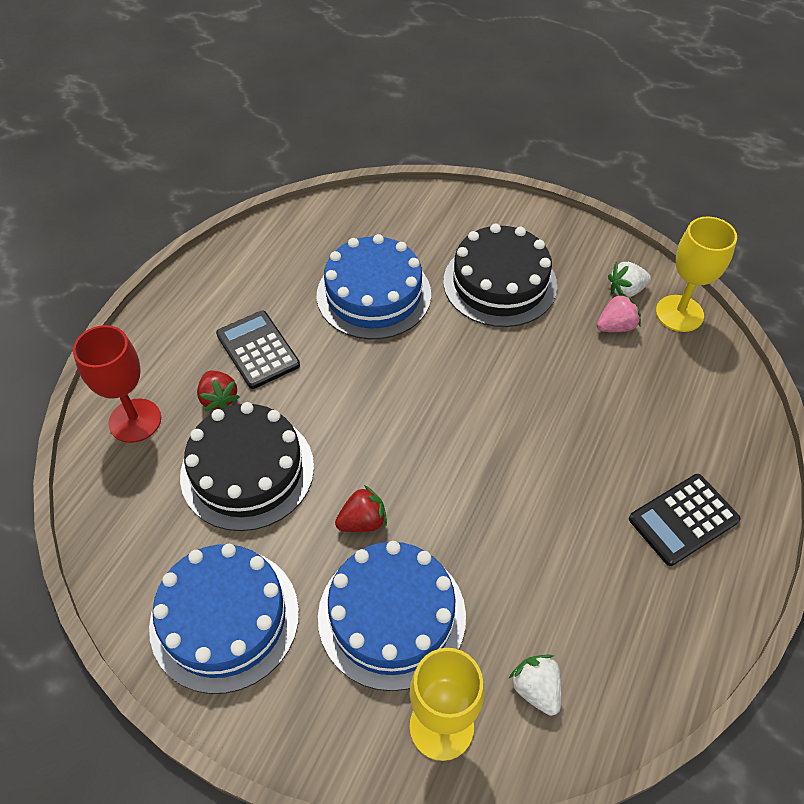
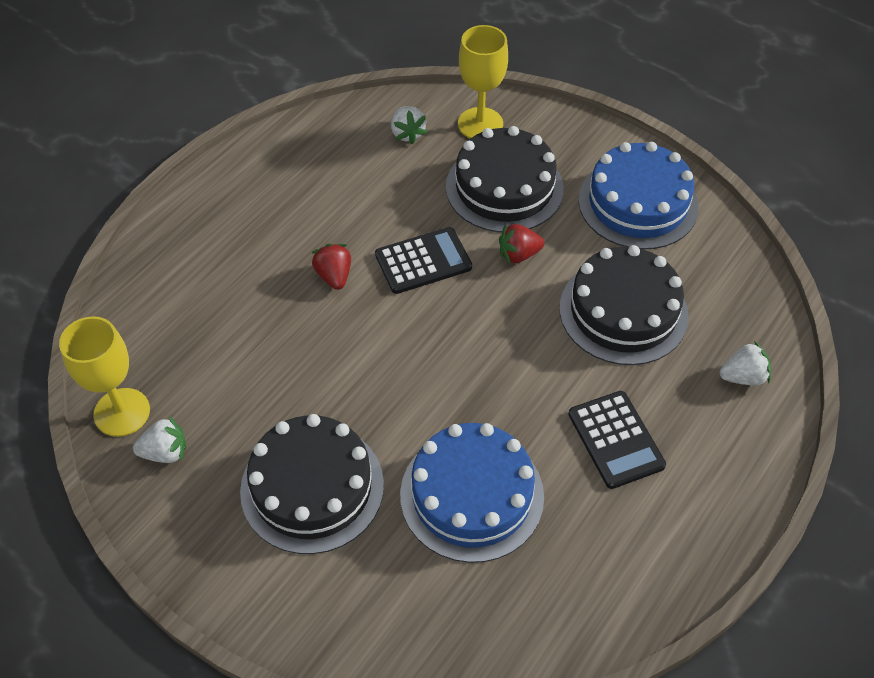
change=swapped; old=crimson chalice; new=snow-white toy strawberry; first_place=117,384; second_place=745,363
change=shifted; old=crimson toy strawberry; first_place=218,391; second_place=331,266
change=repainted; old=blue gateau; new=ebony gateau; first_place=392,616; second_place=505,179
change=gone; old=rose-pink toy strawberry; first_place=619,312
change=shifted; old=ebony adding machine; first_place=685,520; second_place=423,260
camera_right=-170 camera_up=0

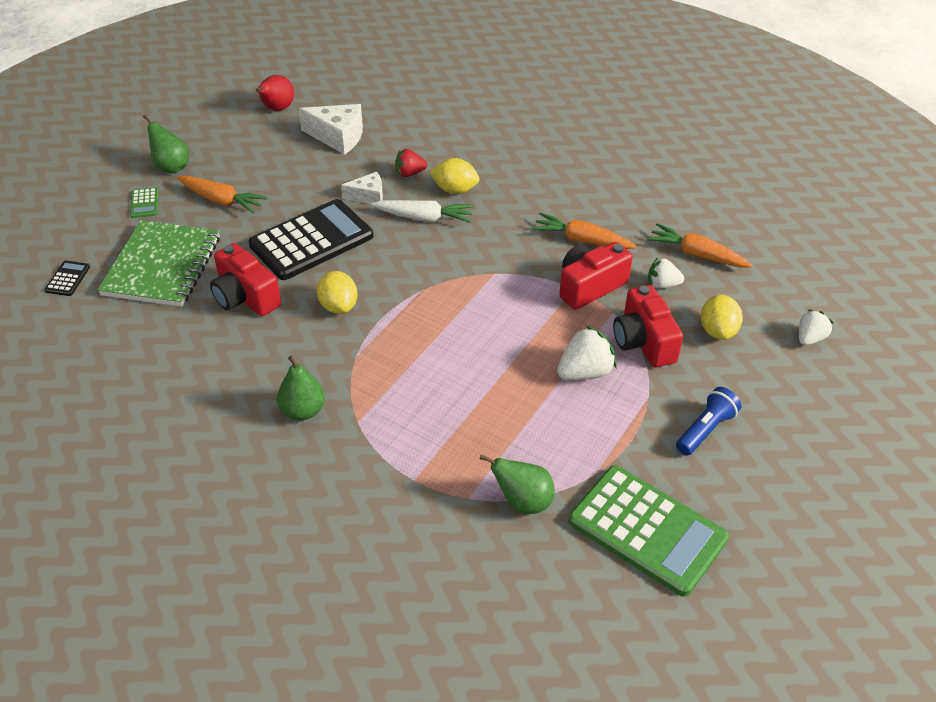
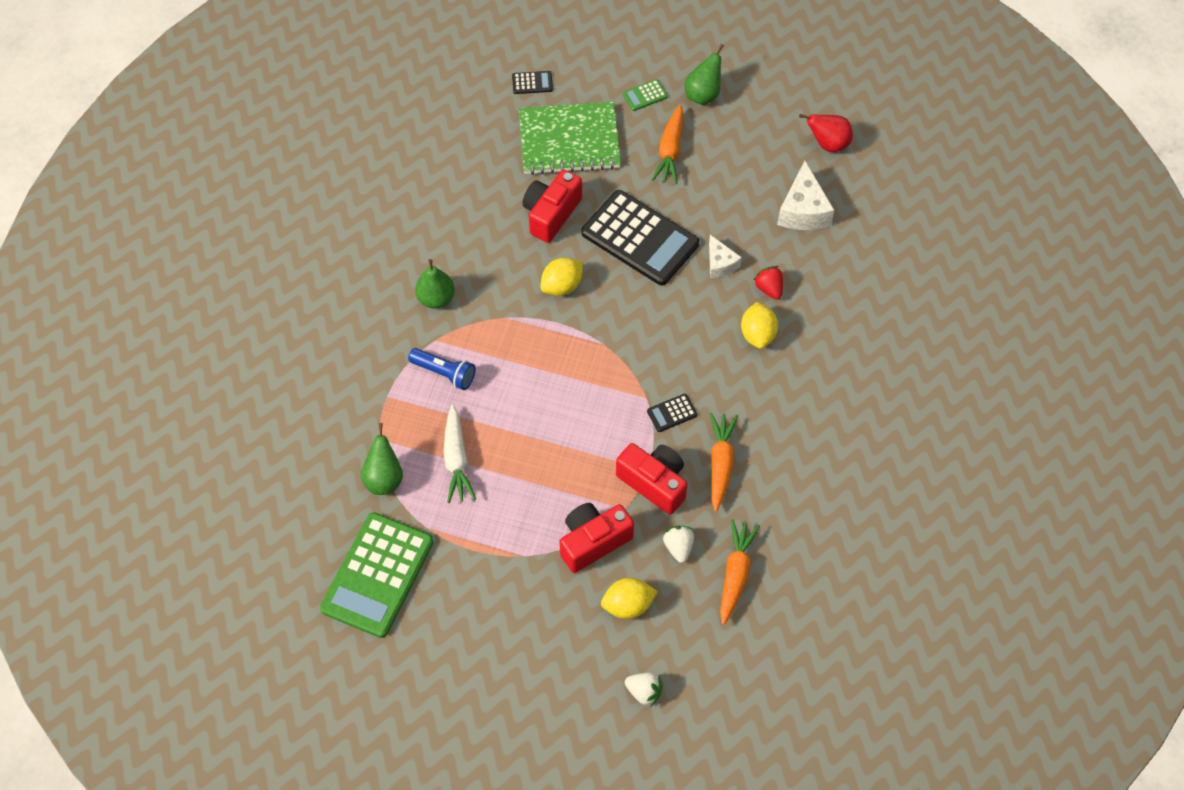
change=shifted; old=snow-white toy carrot; first_place=422,211; second_place=459,453
change=gone; old=snow-white toy strawberry; first_place=587,352
change=shifted; old=blue pocket torch; first_place=709,421; second_place=442,369
change=new; new=ebony adding machine; second_place=672,413
camera_right=75 camera_up=15

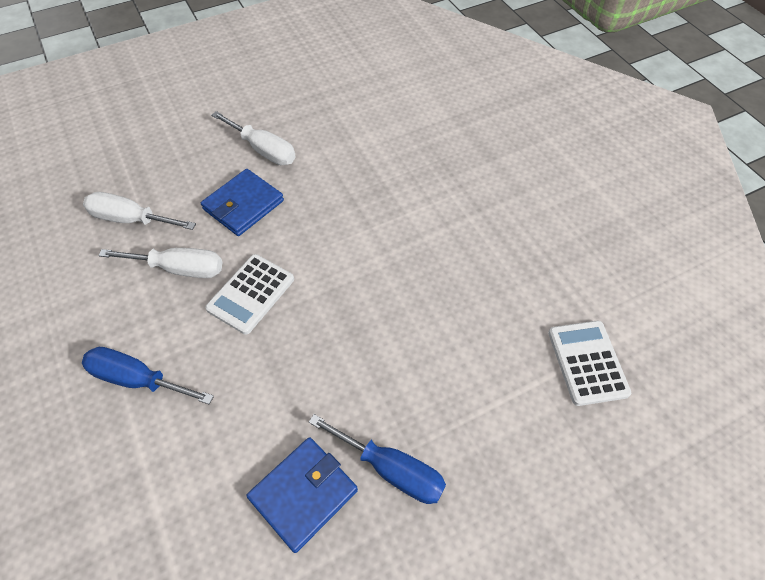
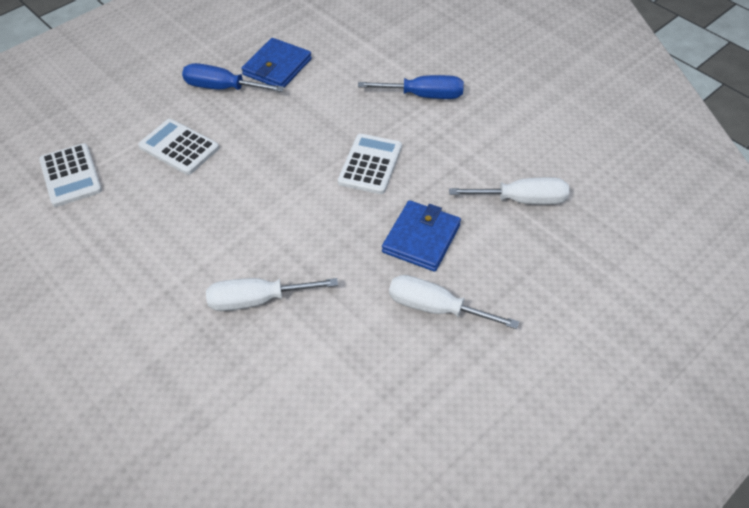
change=shifted; old=snow-white hand screwdriver; first_place=160,263; second_place=272,294
change=new; new=snow-white adding machine; second_place=178,147
camera_right=165 camera_up=-5

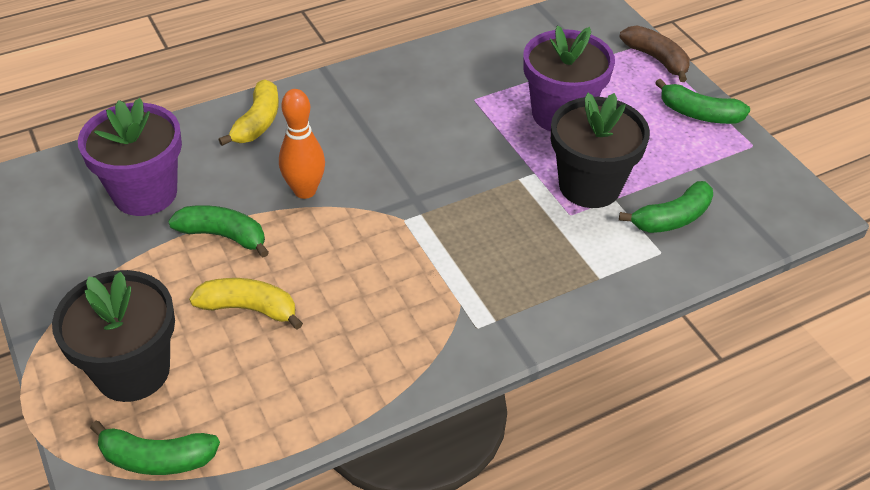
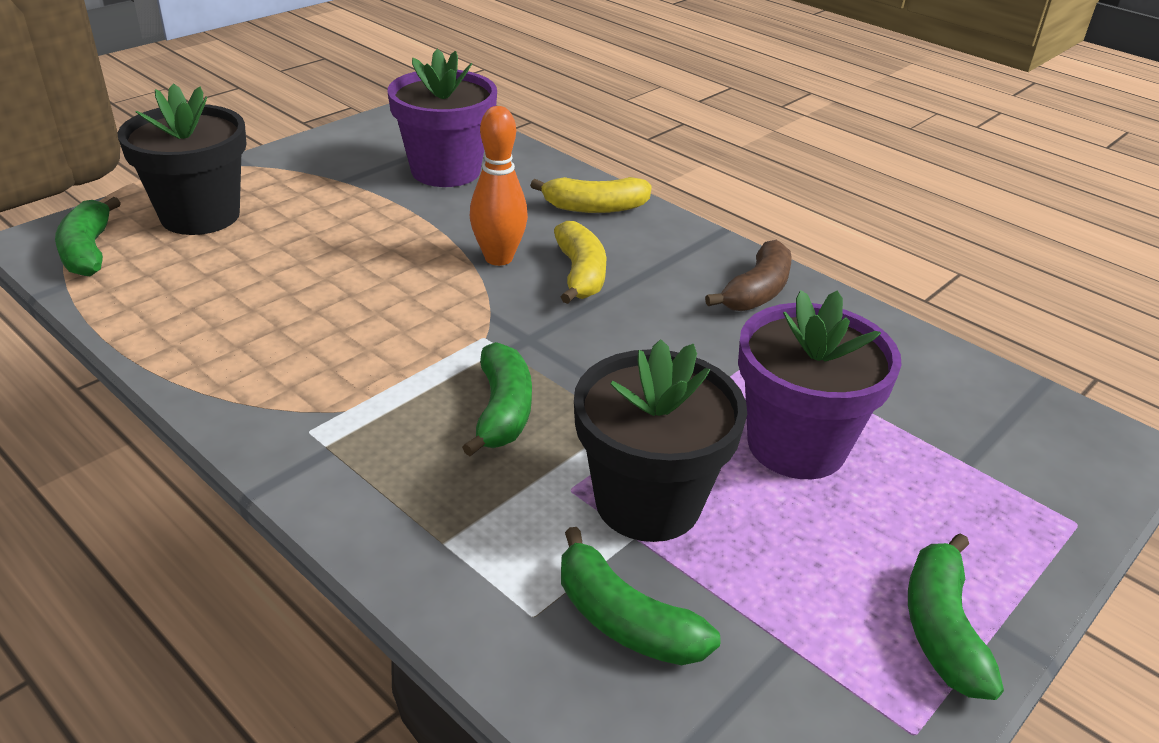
change=shifted; old=leaf-green banana fruit; first_place=218,231; second_place=497,399
change=shifted; old=bright yellow banana fruit; first_place=246,303; second_place=580,262
change=shifted; old=dark brown banana fruit; first_place=655,54; second_place=748,275
camera_right=70 camera_up=-10

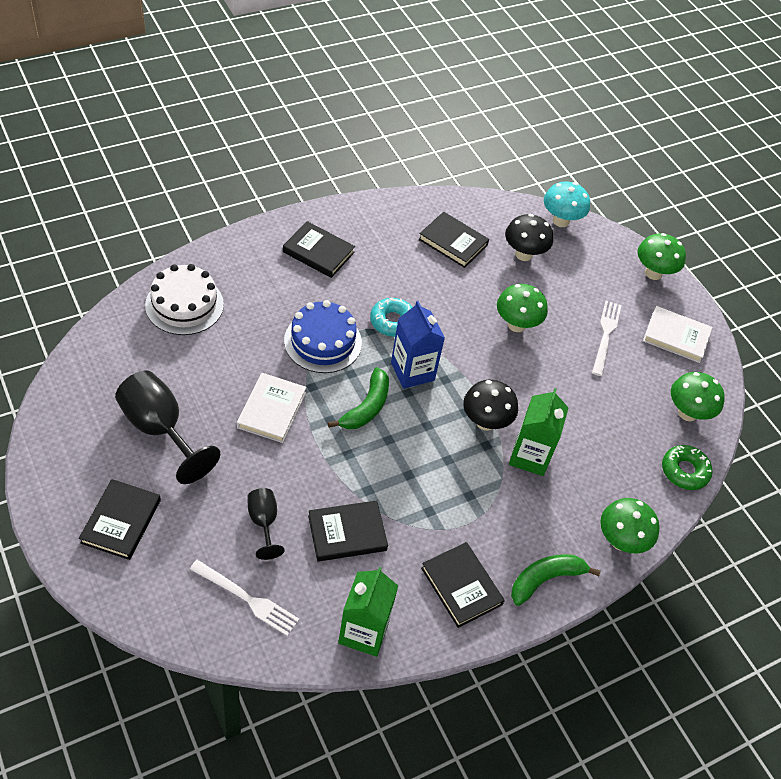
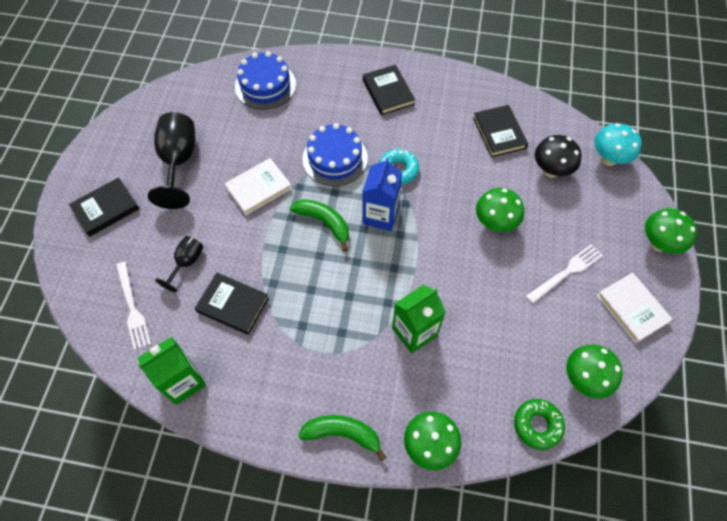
change=repainted; old=snow-white gateau; new=blue gateau; first_place=184,299; second_place=265,80
change=rotated; old=leaf-green banana fruit; first_place=358,398; second_place=319,225; degrees=-120
change=gone; old=ebony book; first_place=463,585
change=gone; old=ebony fungus; first_place=490,405
camera_right=45 camera_up=10

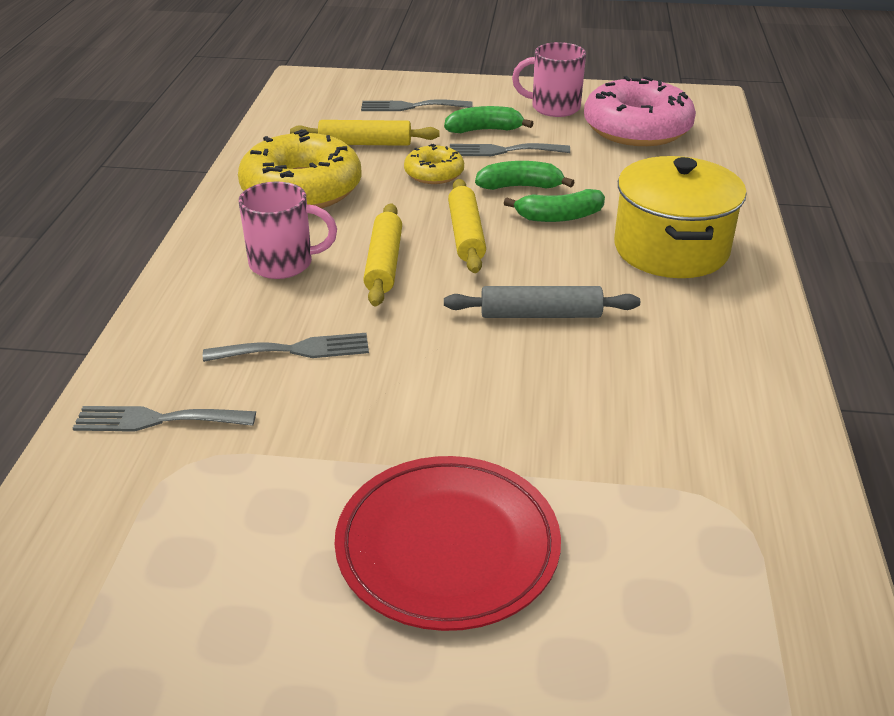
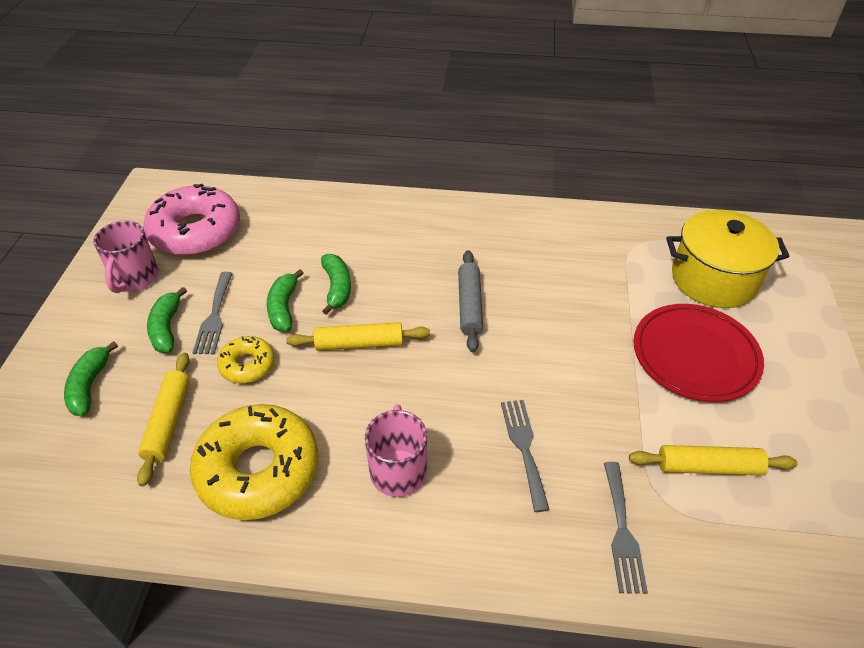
change=swapped; old=ash-grey fork; new=leaf-green banana fruit; first_place=417,105; second_place=91,378
change=shifted; old=bright yellow rolling pin; first_place=382,254; second_place=713,460
change=shifted; old=bright yellow pot; first_place=680,217; second_place=728,258
camera_right=-90 camera_up=10

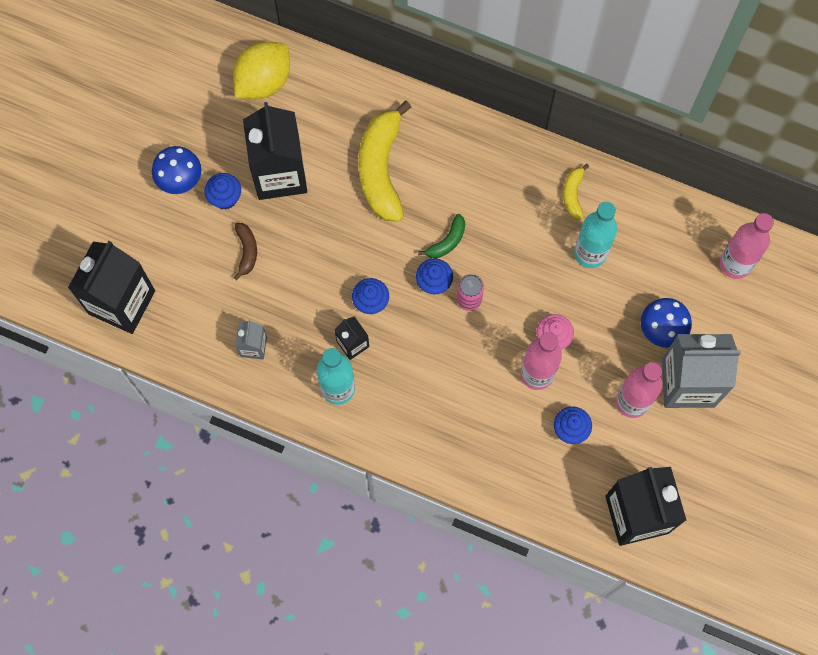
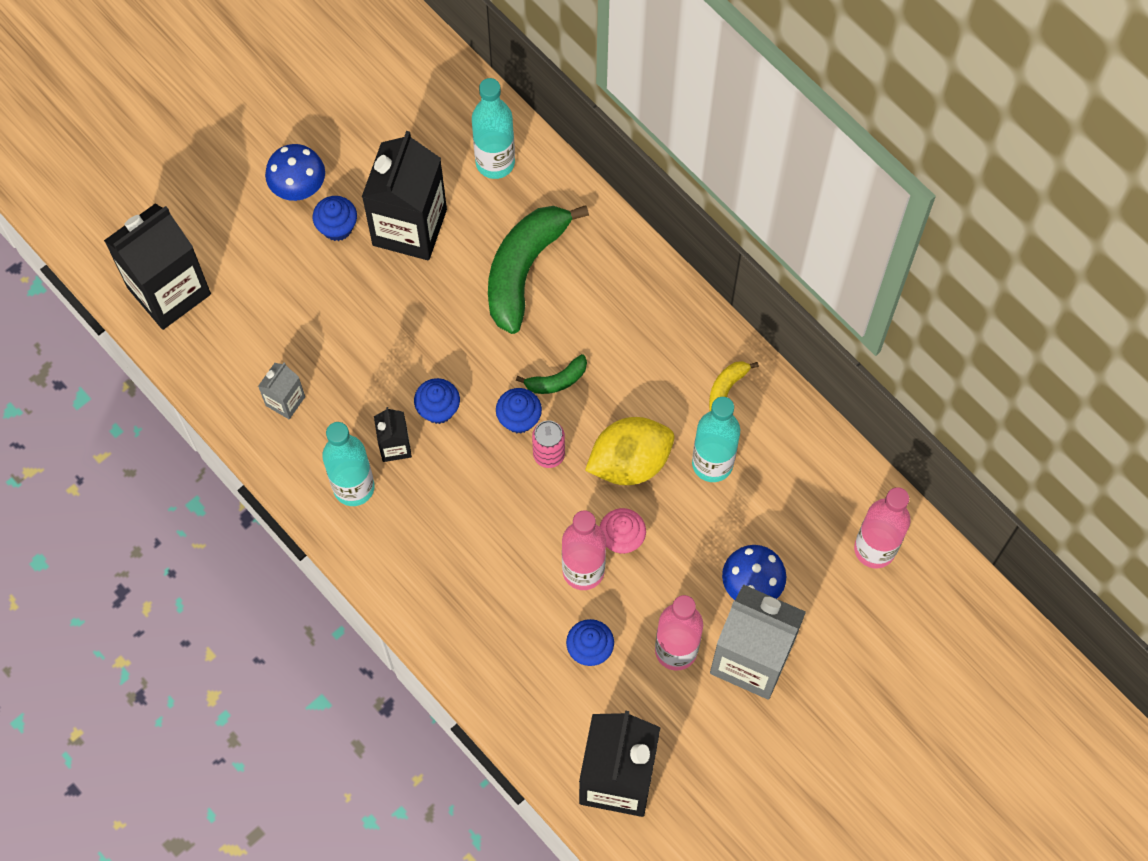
change=shifted; old=bright yellow lemon; first_place=261,70; second_place=629,451
change=gone; old=dark brown banana fruit; first_place=245,251
change=repainted; old=bright yellow banana fruit; new=leaf-green banana fruit; first_place=384,161; second_place=538,269
change=new; new=aqua drink bottle; second_place=493,128
camera_right=25 camera_up=-5

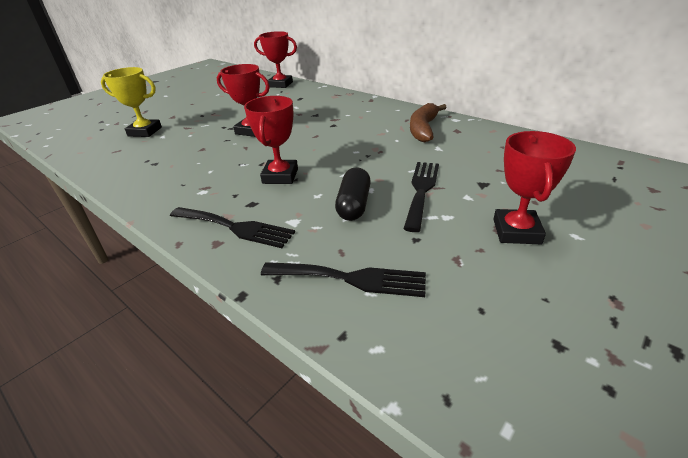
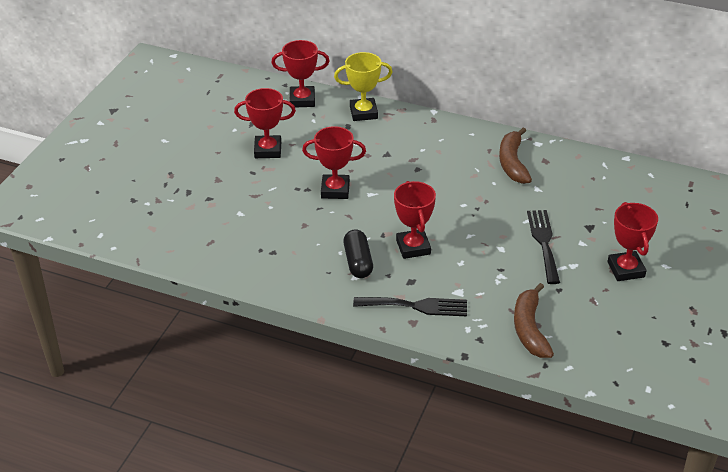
change=shifted; old=bright yellow trophy; first_place=131,102; second_place=363,86
change=swapped; old=ebony fork; new=dark brown banana fruit; first_place=343,279; second_place=534,320
change=shifted; old=ebony capsule; first_place=353,194; second_place=358,254
change=new; new=crimson trophy; second_place=265,123
camera_right=-20 camera_up=5

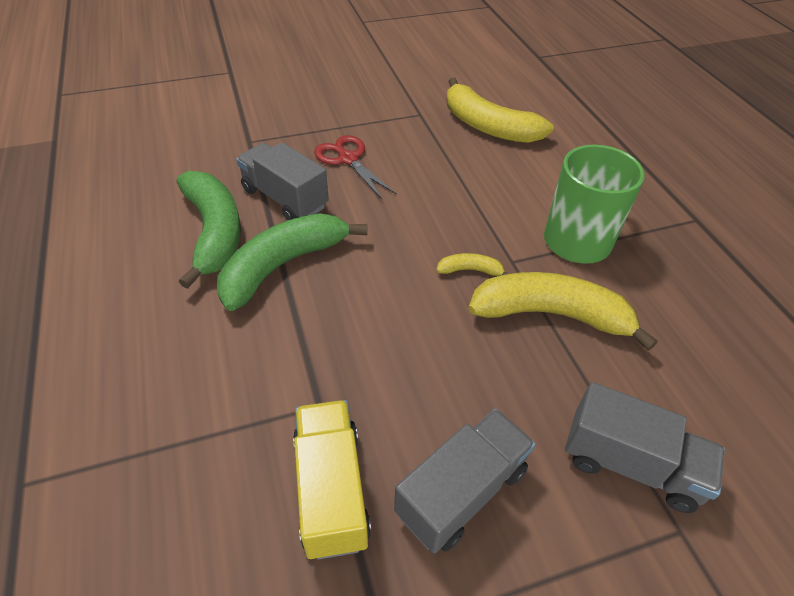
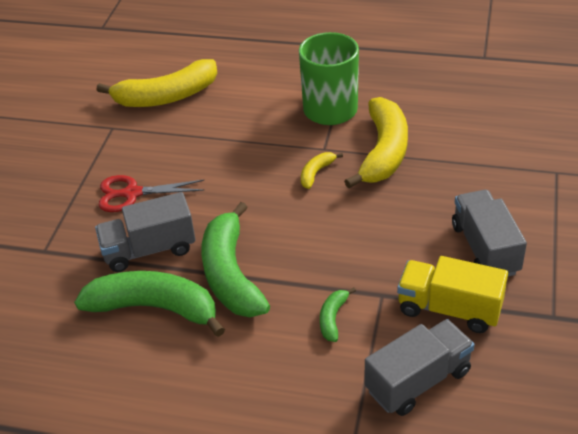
change=rotated; old=bright yellow banana fruit; first_place=563,311; second_place=376,142; degrees=150
change=shifted; old=ash-grey toy truck; first_place=645,447; second_place=420,367
change=new; new=leaf-green banana fruit; second_place=338,314
camera_right=-55 camera_up=-5

